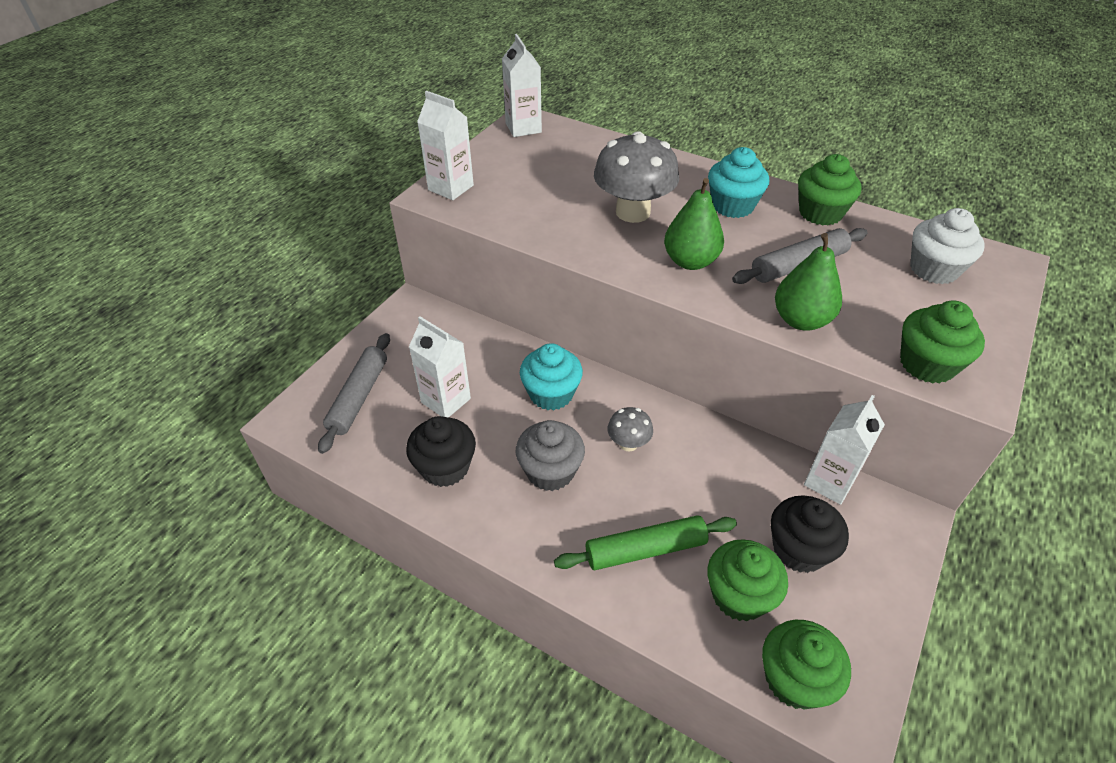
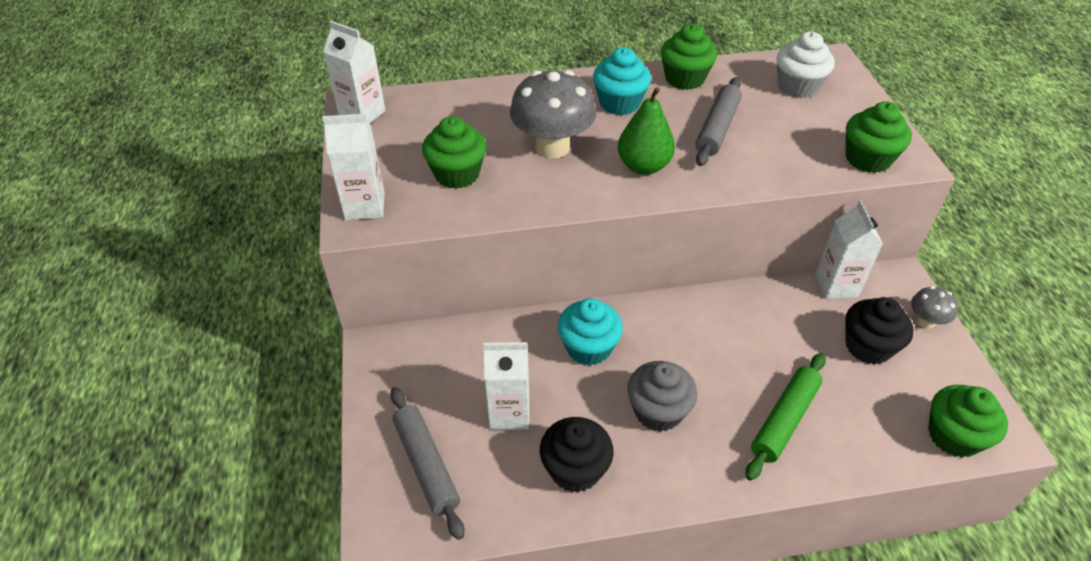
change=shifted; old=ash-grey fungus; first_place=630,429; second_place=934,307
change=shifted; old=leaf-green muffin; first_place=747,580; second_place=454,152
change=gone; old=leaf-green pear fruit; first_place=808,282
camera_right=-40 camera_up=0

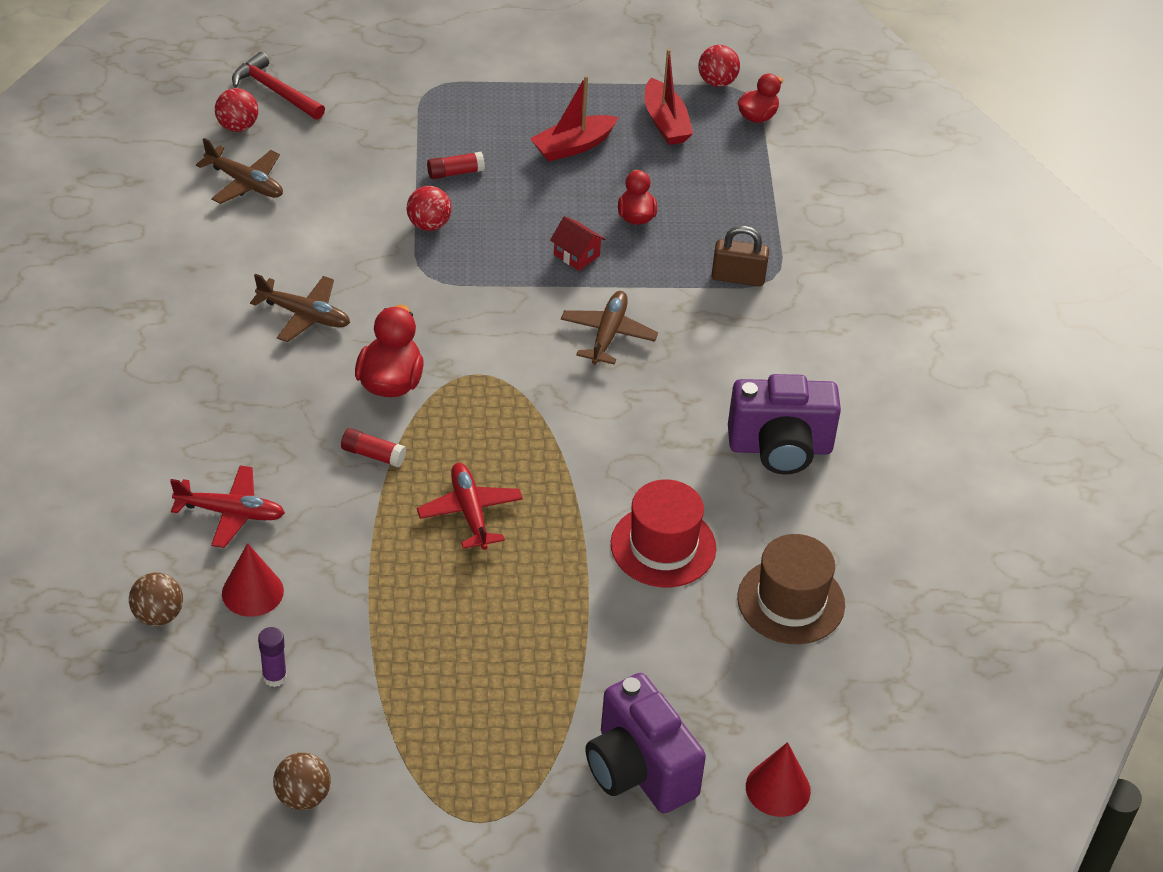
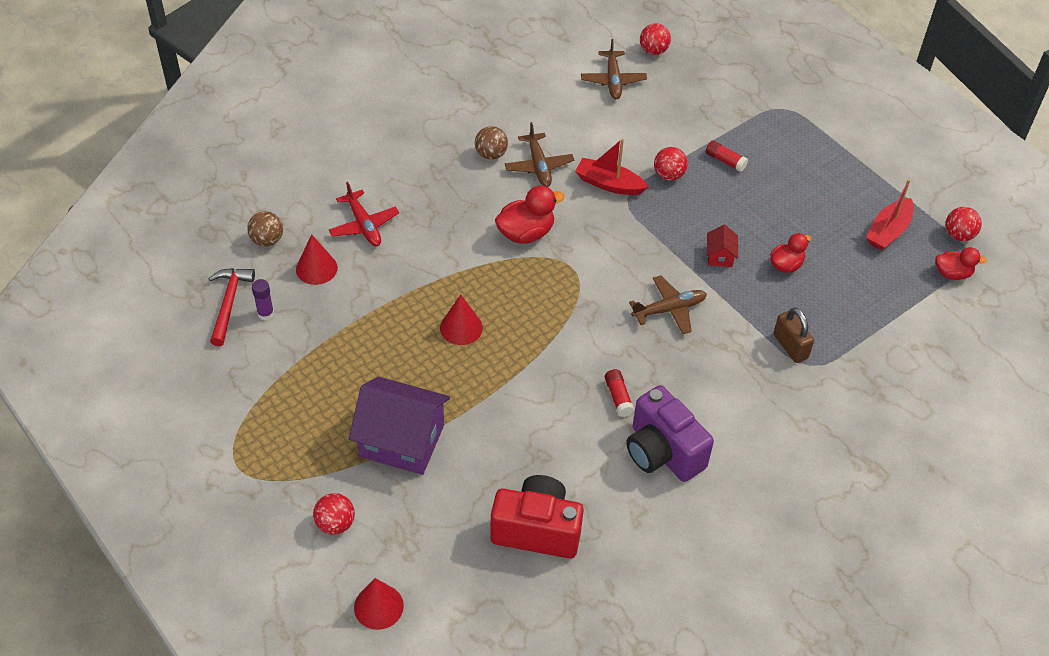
change=shifted; old=crimson carpenter's hammer; first_place=278,86; second_place=232,307
change=shifted; old=dark brown play ball; first_place=302,781; second_place=491,143
change=shifted; old=crimson glue stick; first_place=373,447; second_place=619,393
change=swapped; old=crimson plane; new=crimson cone; first_place=470,506; second_place=461,320
change=shifted; old=crimson toy boat; first_place=574,118; second_place=612,167
change=swapped; old=royal purple photo camera; new=crimson play ball; first_place=645,743; second_place=334,514
change=gone; old=crimson top hat; first_place=663,533
change=swapped; old=dark brown top hat; new=crimson photo camera; first_place=791,589; second_place=537,517
change=new; new=royal purple cottage; second_place=399,426
camera_right=55 camera_up=5

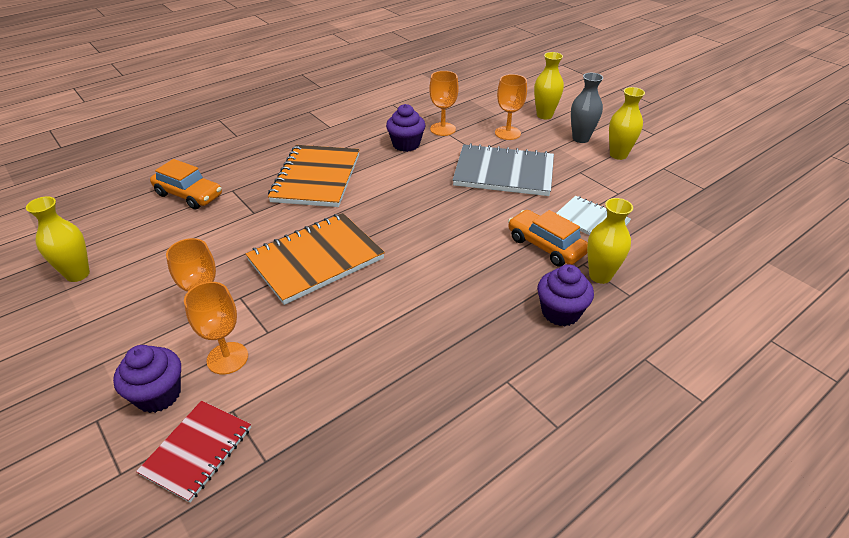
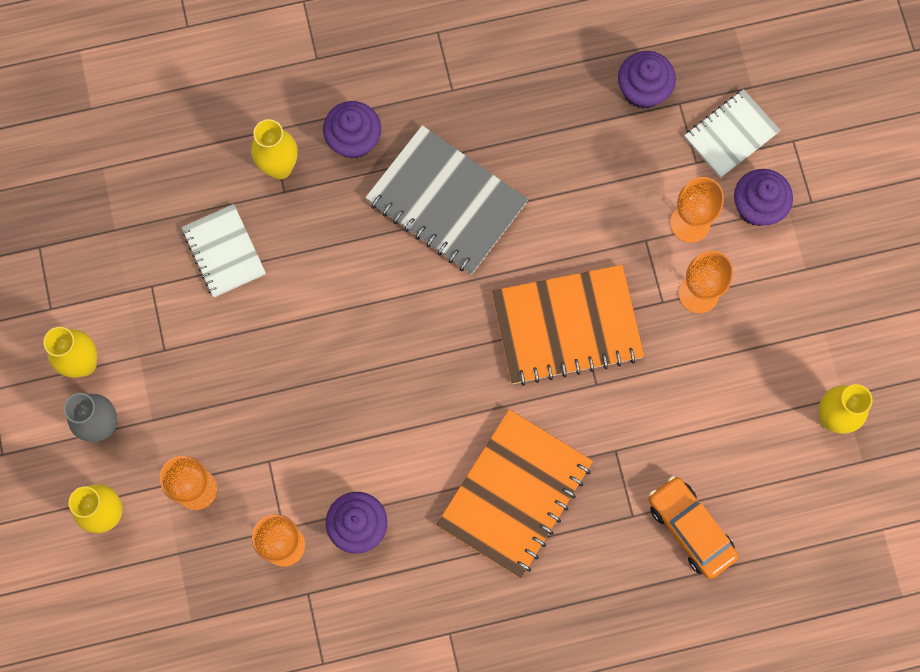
change=repainted; old=crimson exercise book; new=snow-white exercise book; first_place=193,452; second_place=732,133
change=shifted; old=ash-grey exercise book; first_place=503,169; second_place=446,199
change=gone; old=orange-coloured toy car; first_place=548,238
change=new; new=royal purple muffin; second_place=647,80
camera_right=-155 camera_up=35

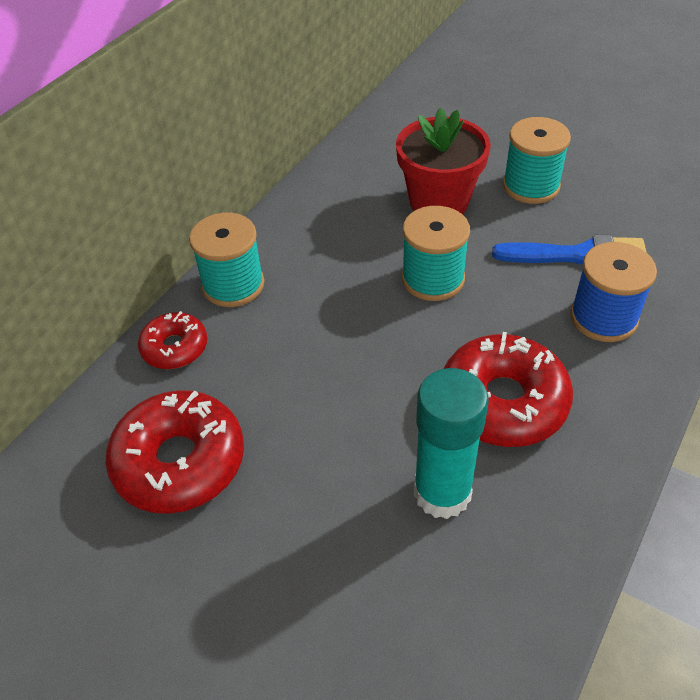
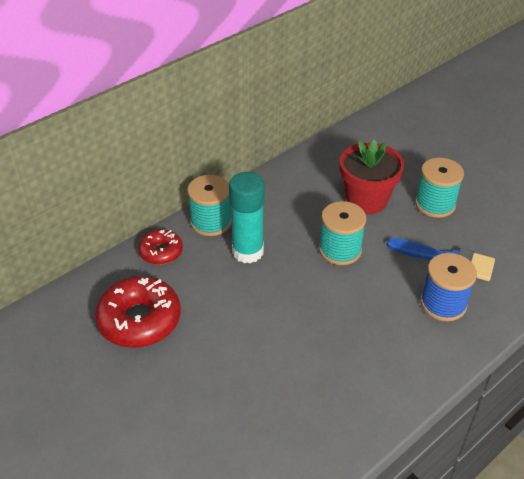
change=shifted; old=aqua glue stick; first_place=451,443; second_place=247,217
change=gone; old=crimson donut; first_place=508,389
camera_right=15 camera_up=-5

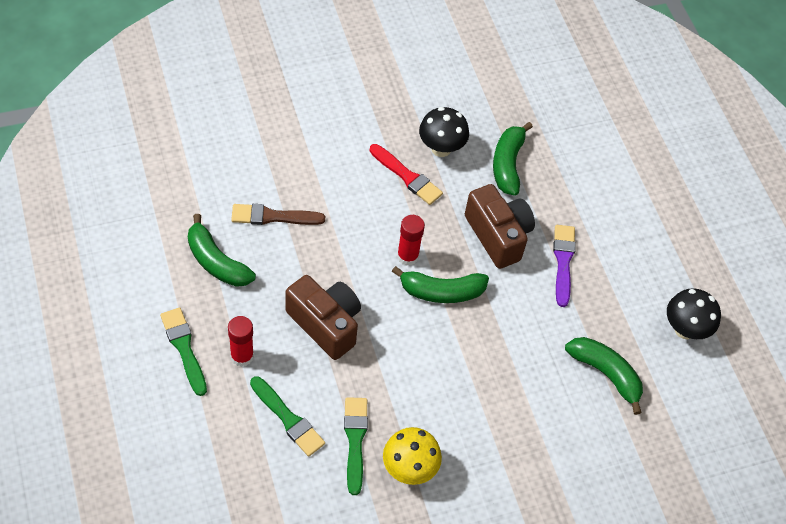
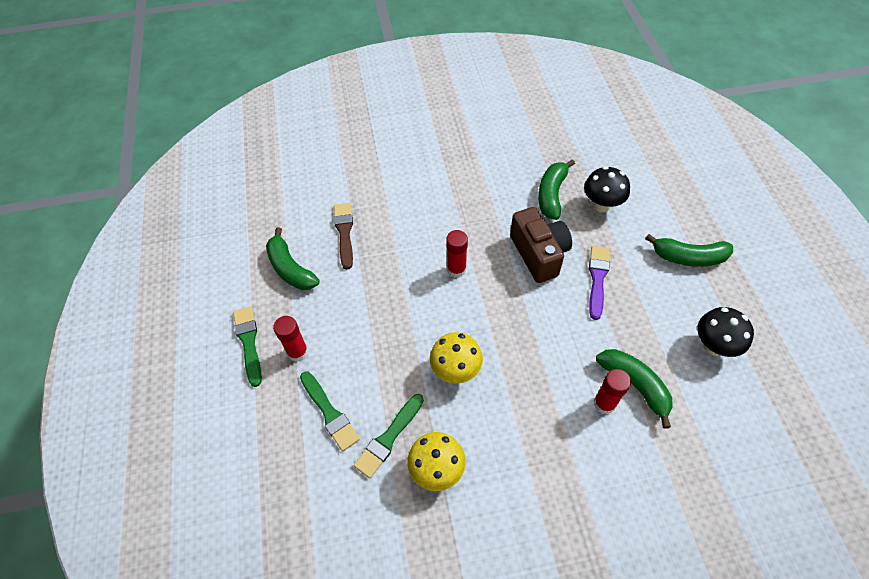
change=rotated; old=dark brown paintbrush; first_place=278,214; second_place=343,236; degrees=75
change=gone; old=dark brown photo camera; first_place=323,317
change=rotated; old=leaf-green paintbrush; first_place=356,446; second_place=389,436; degrees=-150
change=gone; old=crimson paintbrush; first_place=406,174
change=shifted; old=leaf-green banana fruit; first_place=440,284; second_place=689,250
change=shifted; old=ebony fungus; first_place=444,132; second_place=607,189
change=new; new=bright yellow fungus; second_place=456,358
change=new; new=crimson glue stick; second_place=612,391
camera_right=15 camera_up=0

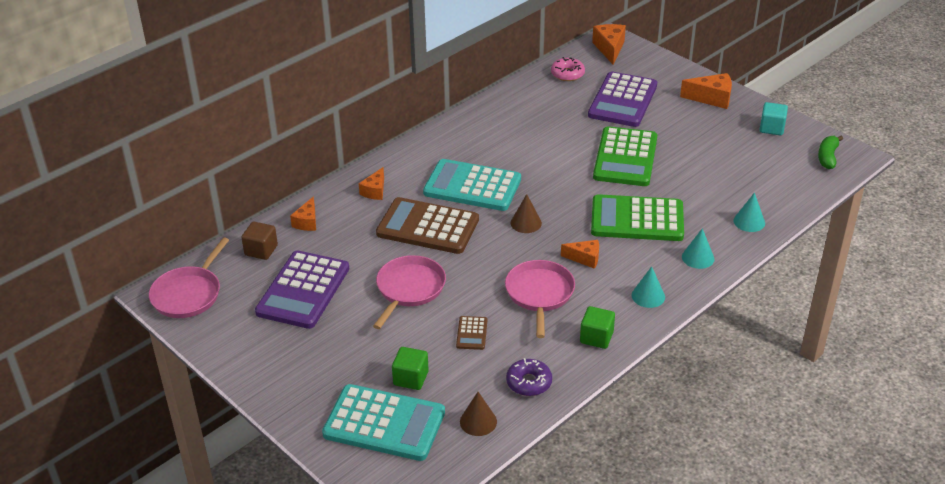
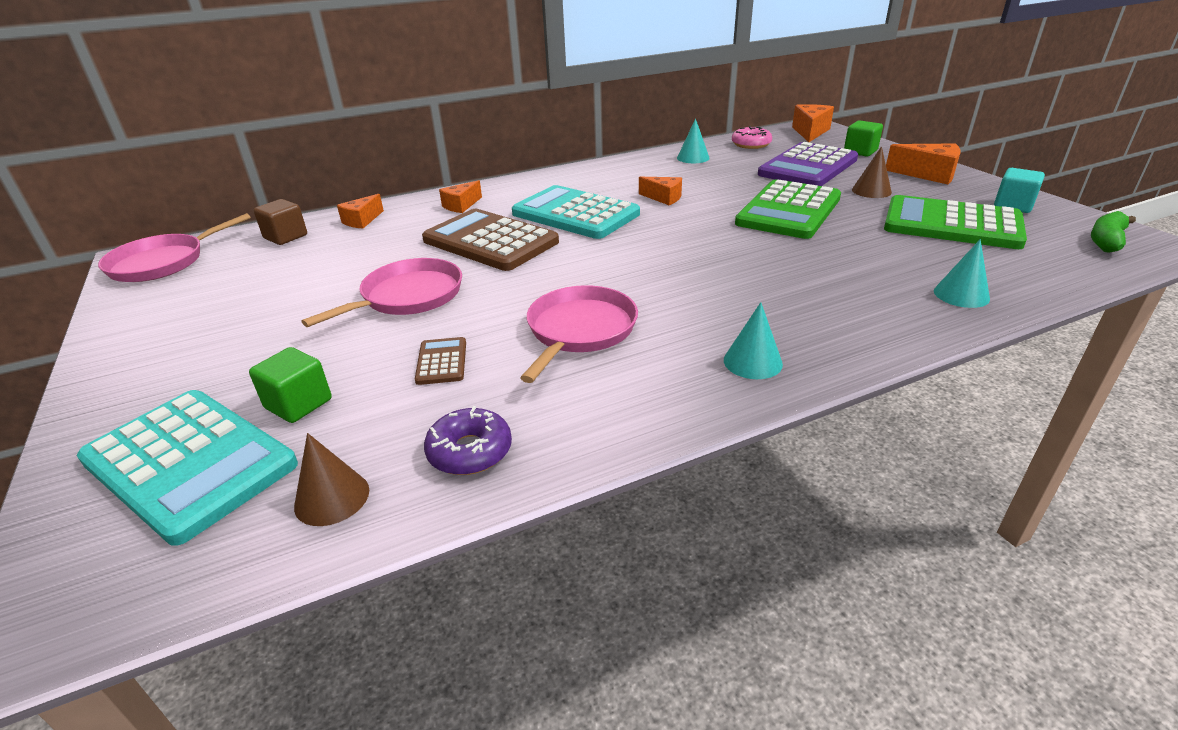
change=gone; old=royal purple adding machine; first_place=302,289
change=rotated; old=dark brown adding machine; first_place=471,333; second_place=440,361; degrees=150
change=shifted; old=dark brown cone; first_place=526,213; second_place=872,172
change=shifted; old=orange-coloured cheese; first_place=580,254; second_place=660,191
change=shifted; old=leaf-green cube; first_place=597,327; second_place=863,138
change=shifted; old=leaf-green adding machine; first_place=637,217; second_place=955,222
change=shifted; old=aqua cone; first_place=698,248; second_place=693,140
camera_right=20 camera_up=-5

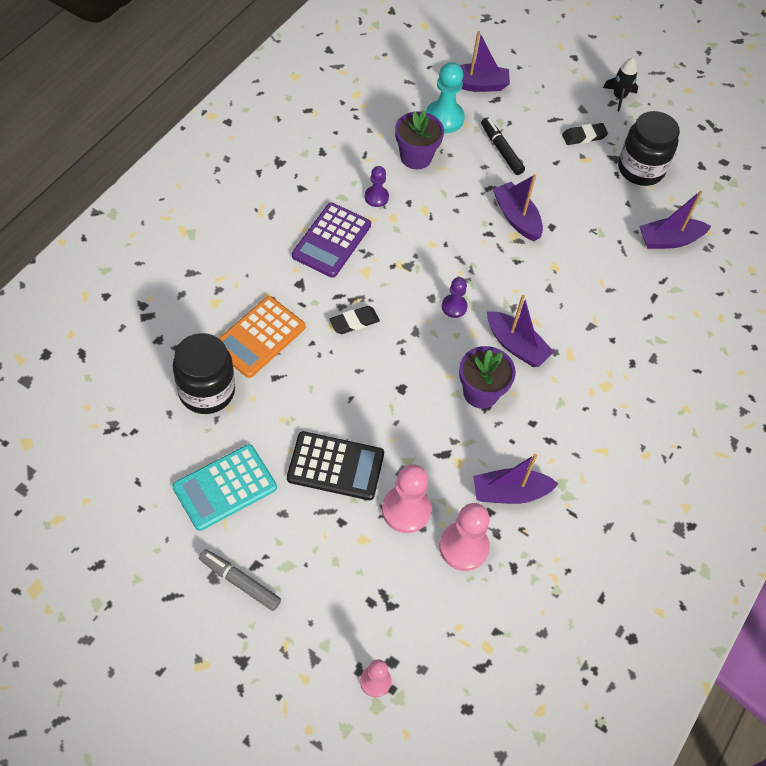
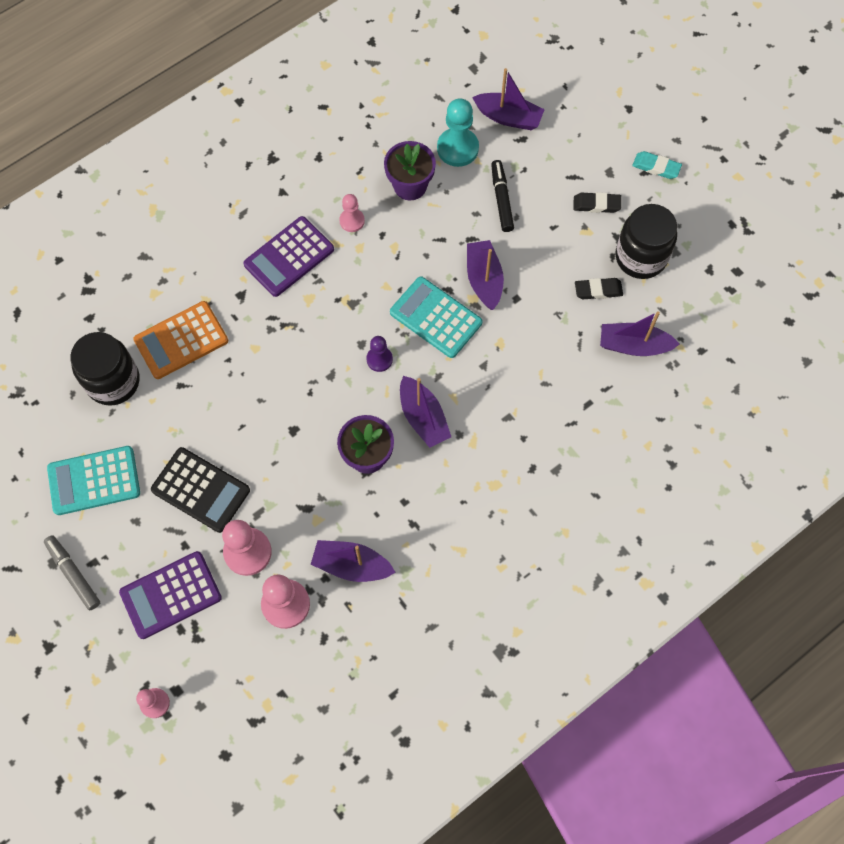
change=shifted; old=ebony gum eraser; first_place=355,320; second_place=599,288
change=repainted; old=royal purple chess pawn; new=rose-pink chess pawn; first_place=377,186; second_place=352,213
change=swapped; old=ebony rocket; new=aqua gum eraser; first_place=620,85; second_place=657,165
change=new; new=royal purple adding machine; second_place=170,595
change=new; new=aqua adding machine; second_place=436,317
camera_right=25 camera_up=10

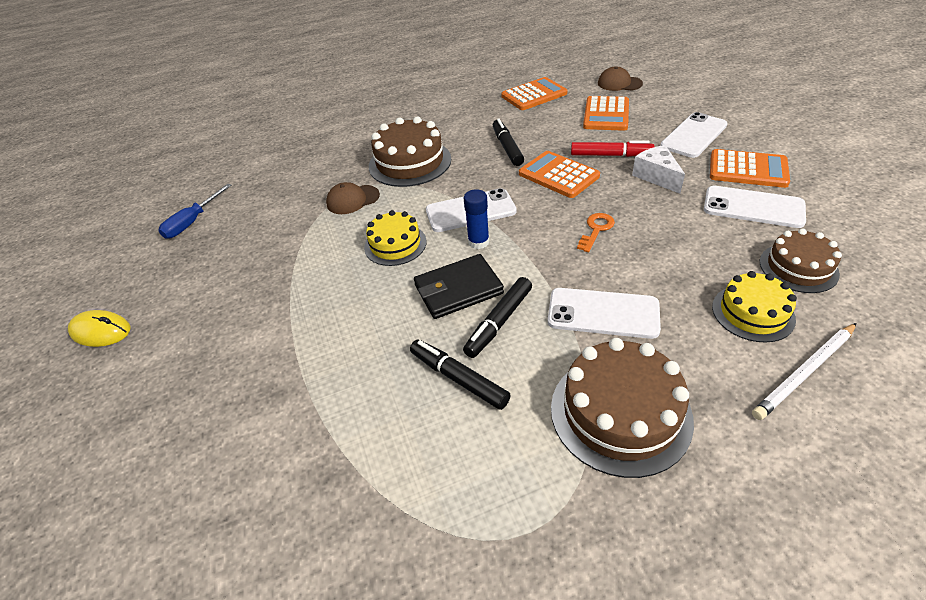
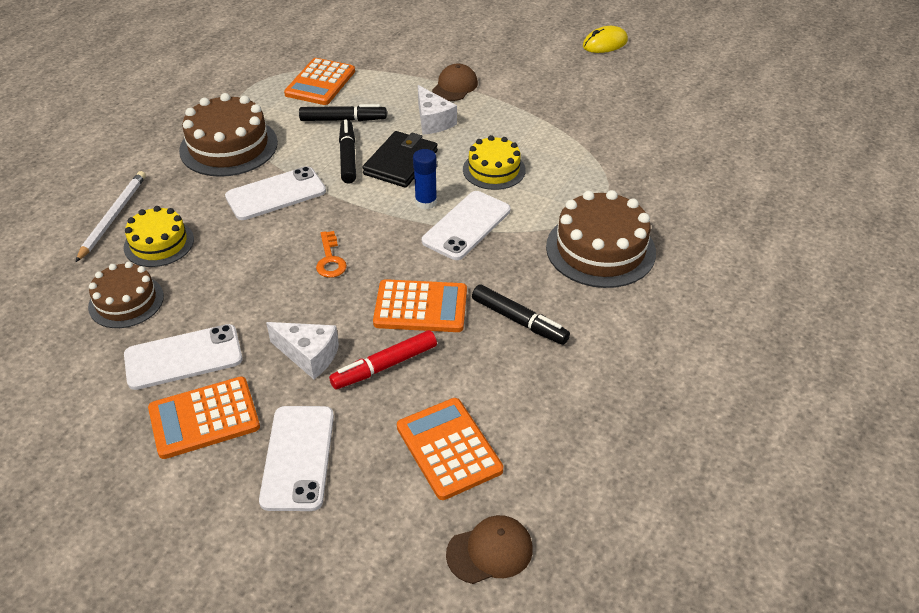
change=gone; old=blue hand screwdriver; first_place=194,211
change=shifted; old=dark brown peaked cap; first_place=353,198; second_place=455,82
change=shifted; old=orange-coloured adding machine; first_place=534,93; second_place=319,81
change=new; new=snow-white cheese; second_place=437,110
camera_right=135 camera_up=0

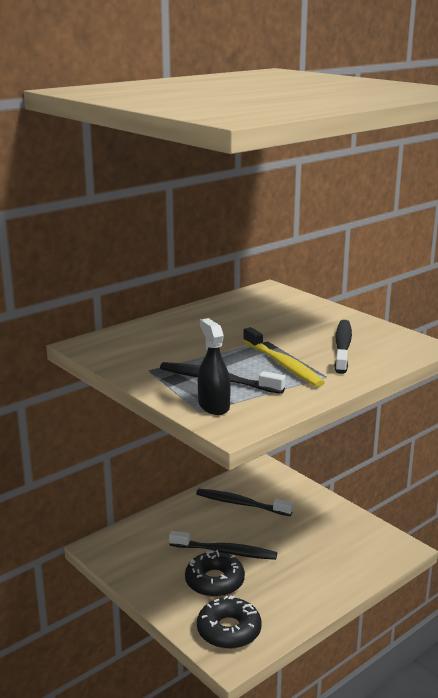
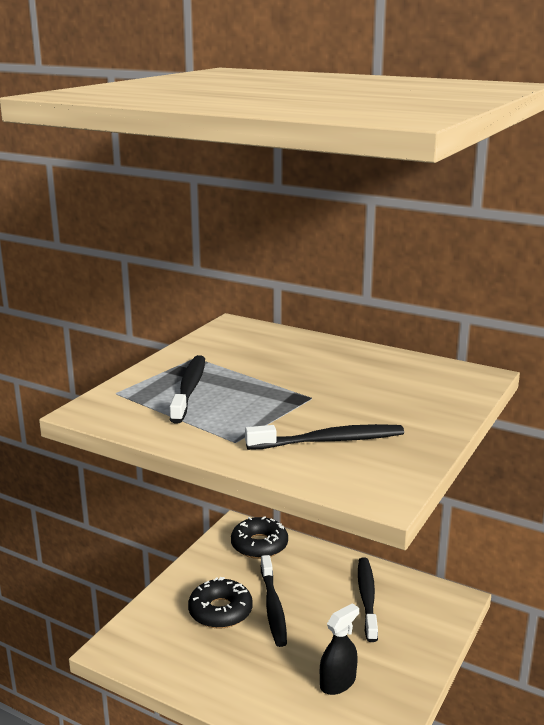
change=shifted; old=ebony donut; first_place=229,622; second_place=259,537
change=shifted; old=ebony sprayer; first_place=214,366; second_place=339,649
change=gone; old=bright yellow toothbrush; first_place=284,357
camera_right=70 camera_up=0

